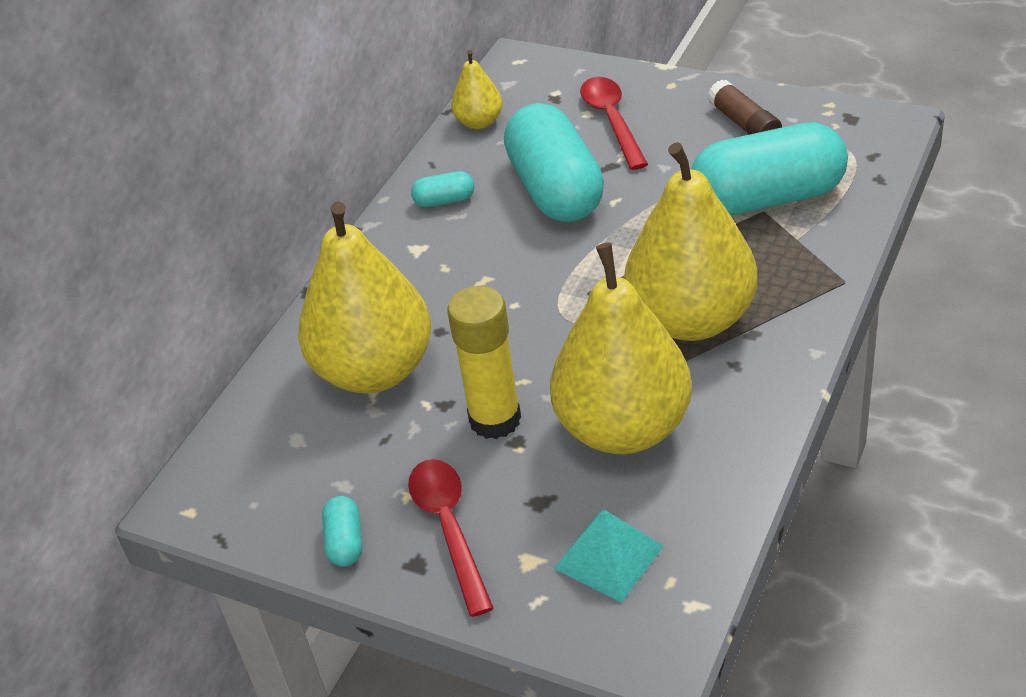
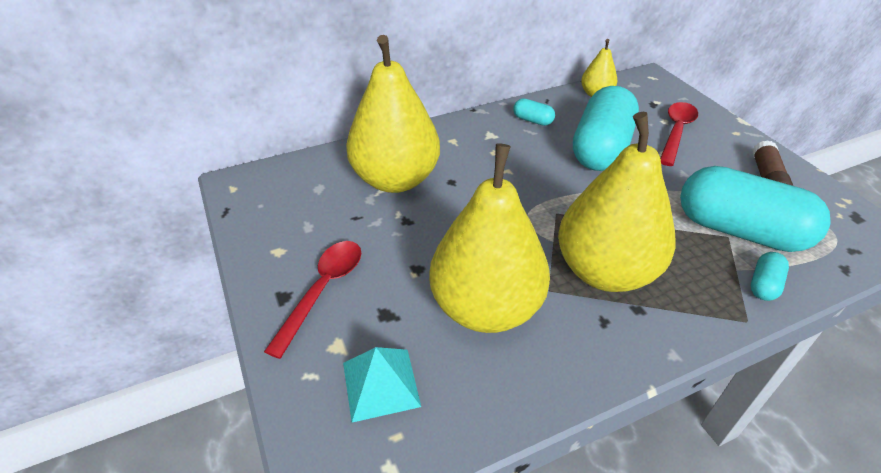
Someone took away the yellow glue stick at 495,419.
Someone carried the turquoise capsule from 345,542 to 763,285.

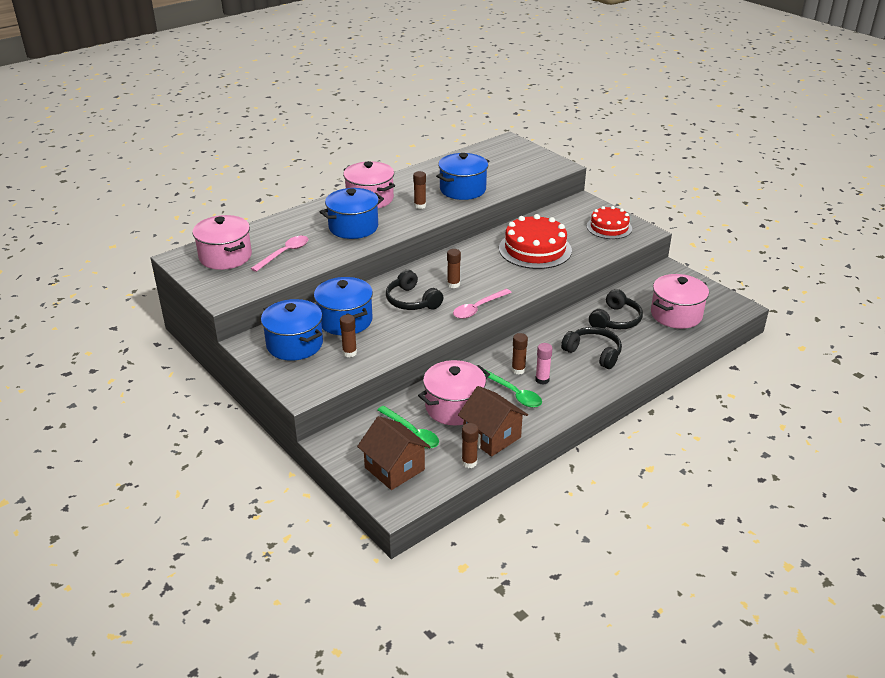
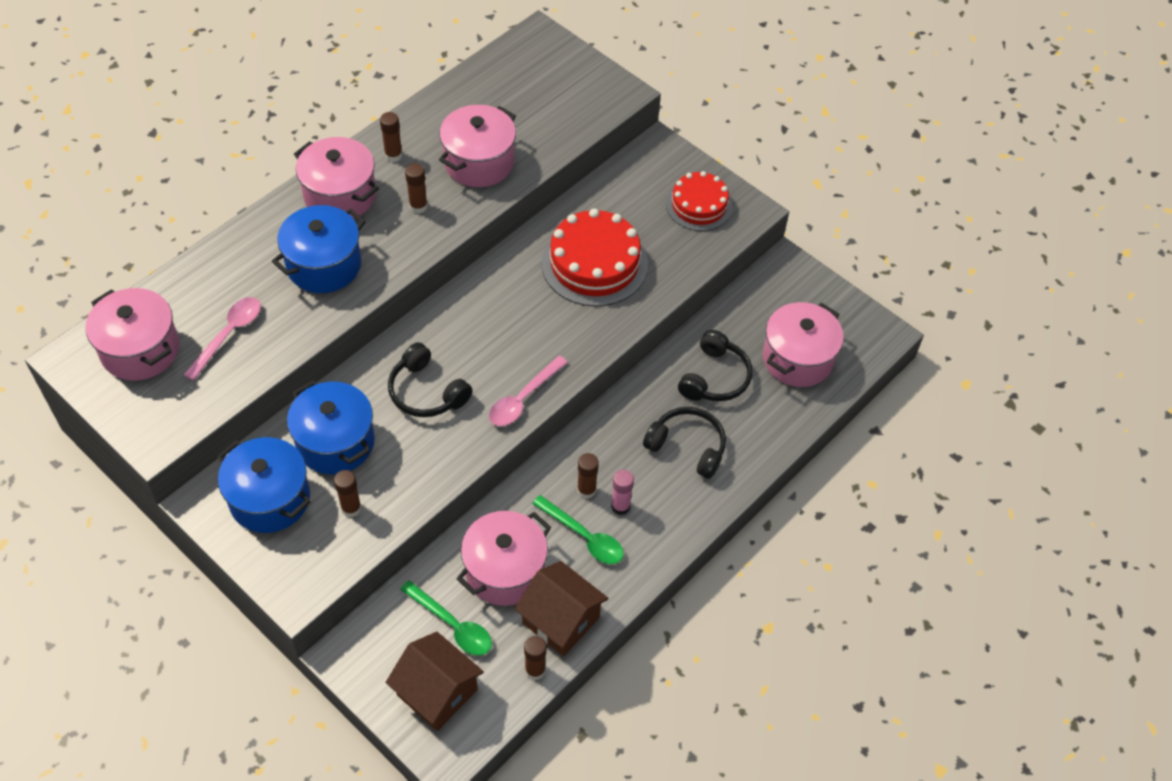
Someone carried the brown glue stick from 453,284 to 393,155.
Someone repainted the blue pot at 462,190, which became the pink pot at 479,162.

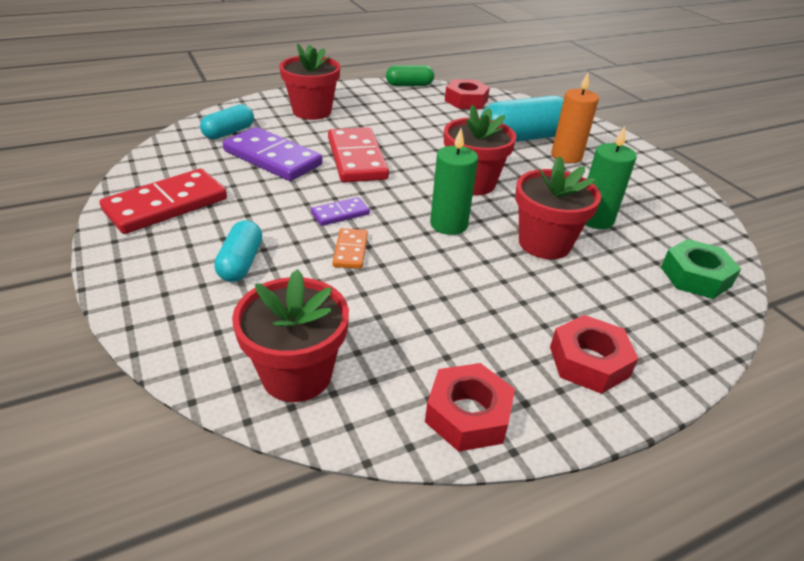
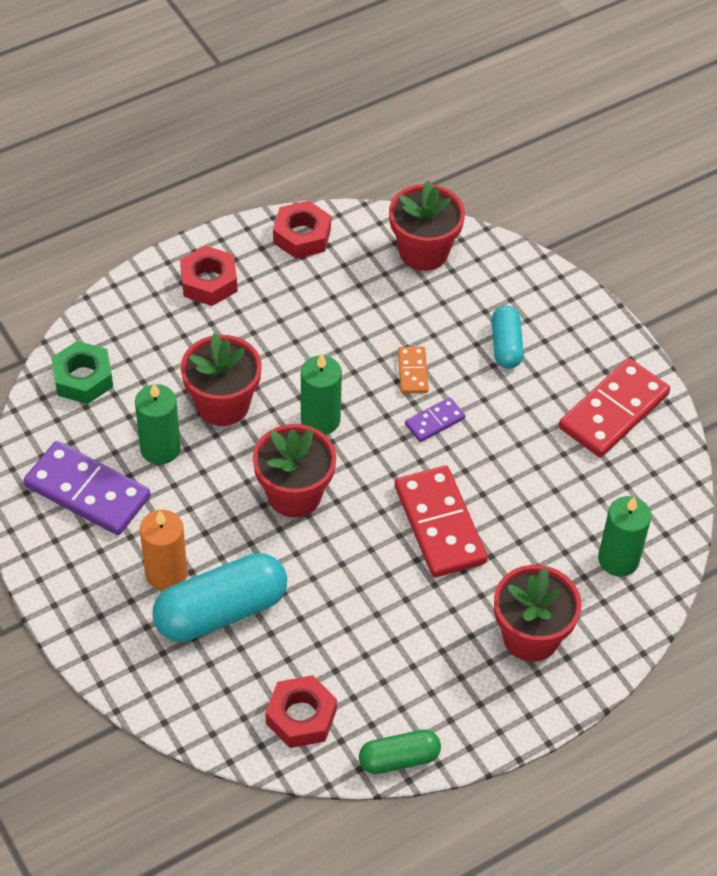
Someone carried the purple domino from 272,158 to 87,491.
Someone swapped the turquoise capsule at 229,132 for the green candle at 618,559.

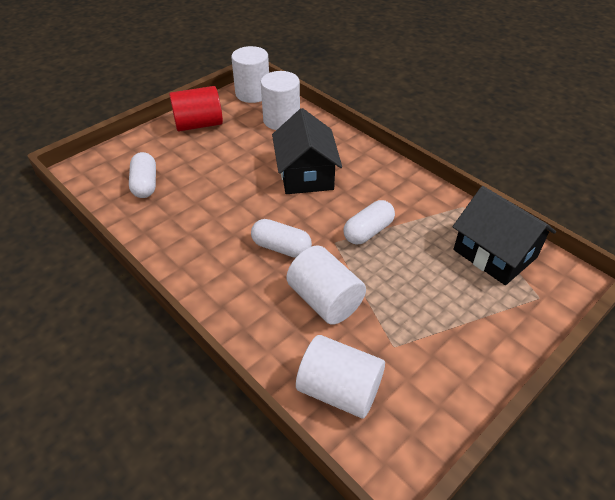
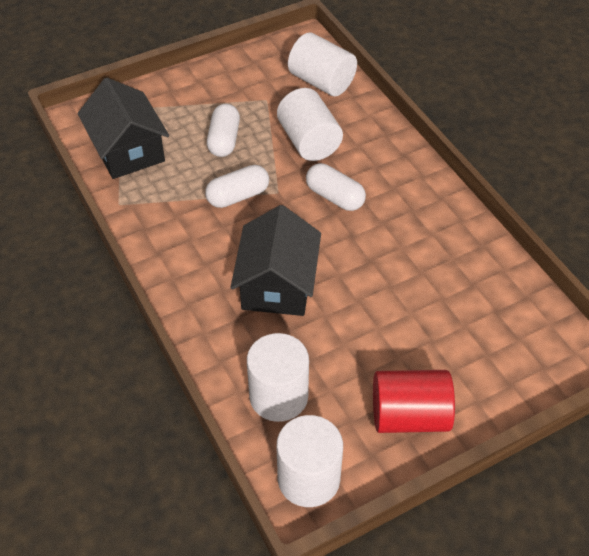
Someone carried the white capsule from 145,184 to 224,140.

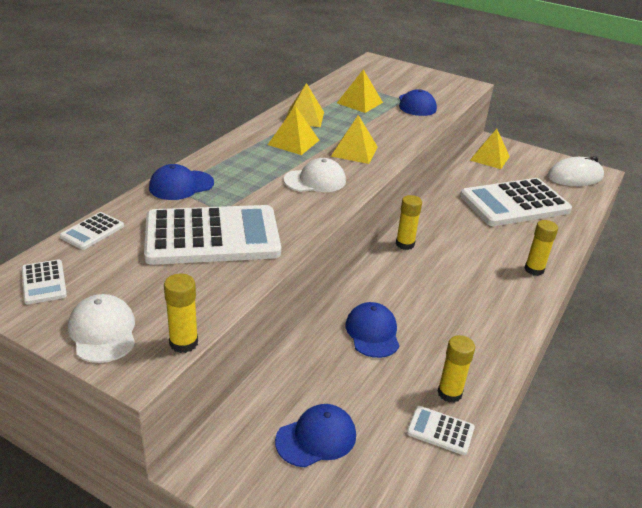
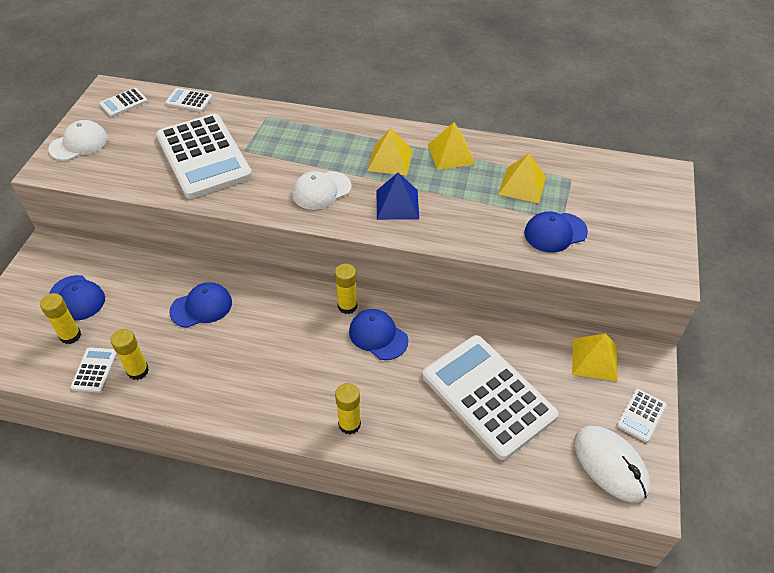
Someone put down the white calculator at 641,415.
Someone carried the blue cap from 181,185 to 378,336.
Someone carried the yellow glue stick from 183,343 to 70,336.
Someone repainted the yellow pyramid at 354,151, which became the blue pyramid at 397,204.
Someone rotated the white cap at 315,180 by 90 degrees clockwise.

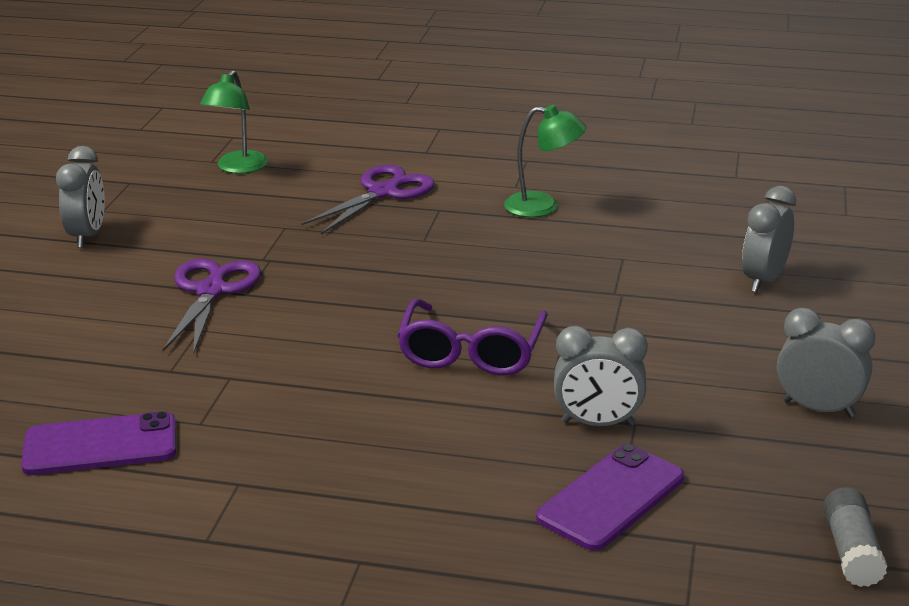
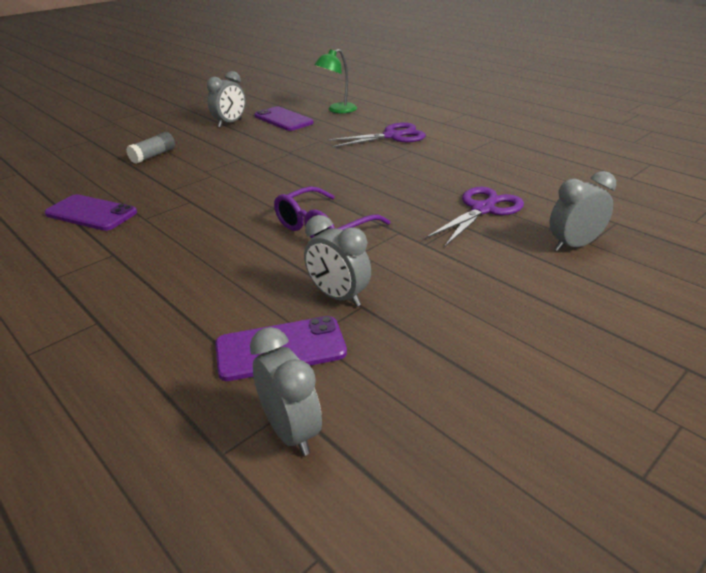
Someone took away the green lamp at 543,206.
Someone put down the purple phone at 283,119.
Someone carried the purple scissors from 212,291 to 483,209.
Someone carried the grey clock from 818,409 to 291,431.
Someone carried the grey glue stick from 851,551 to 153,156.

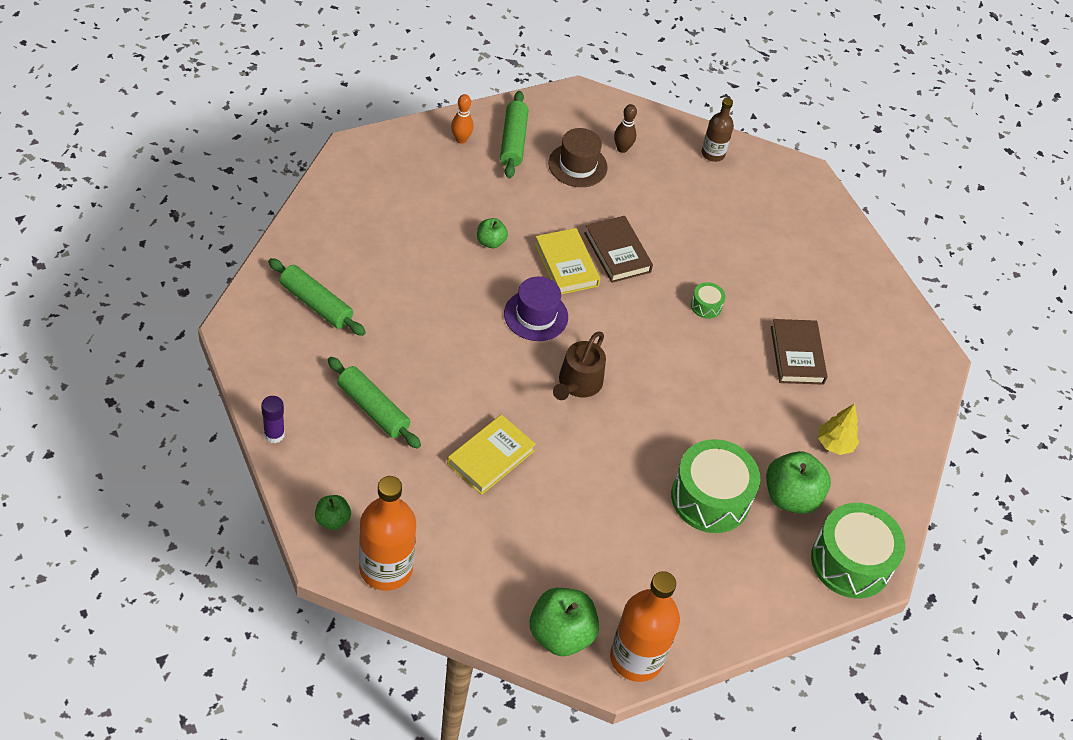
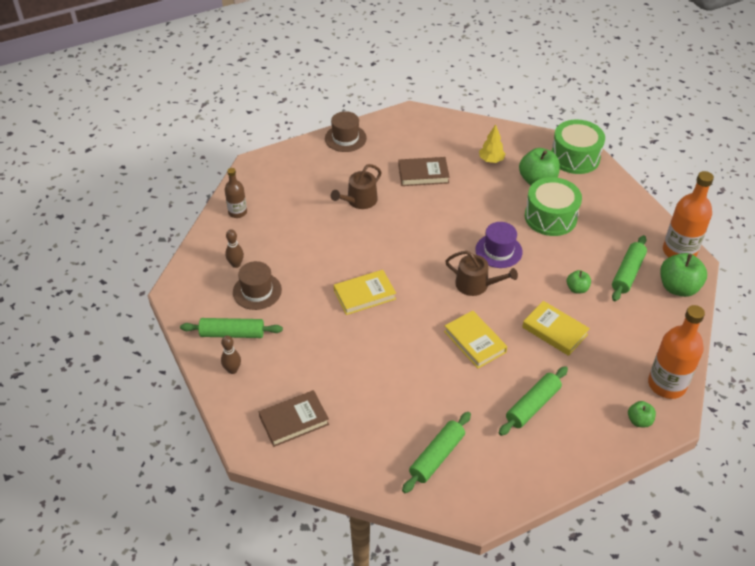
Someone took away the purple glue stick at 274,434.
Someone took away the green drum at 706,306.
Someone put down the brown hat at 345,138.
Someone put down the brown watering can at 359,201.
Someone put down the yellow book at 474,342.
Someone put down the green rolling pin at 627,273.
Someone carried the green apple from 490,242 to 577,289.
Someone carried the purple hat from 536,315 to 498,251.
Someone carried the brown book from 617,252 to 294,421.
Someone repainted the orange bowling pin at 461,139, which became the brown bowling pin at 232,370.

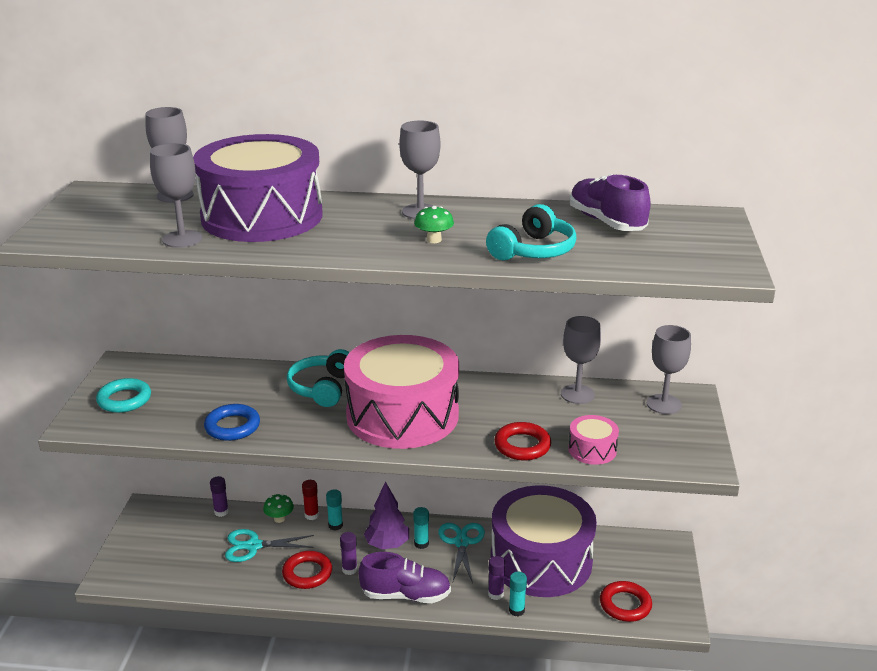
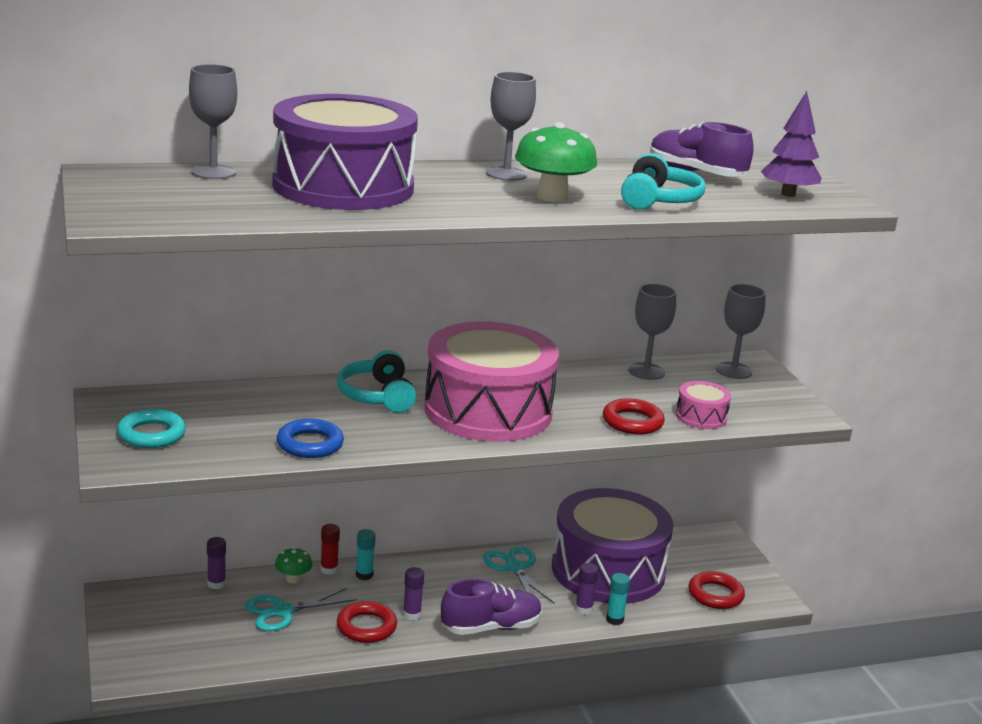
Someone took away the grey goblet at 182,239.
Someone took away the turquoise glue stick at 421,544.
Someone carried the purple tree from 387,545 to 788,194.
Someone scaled the green mushroom at 434,240 by 1.90.

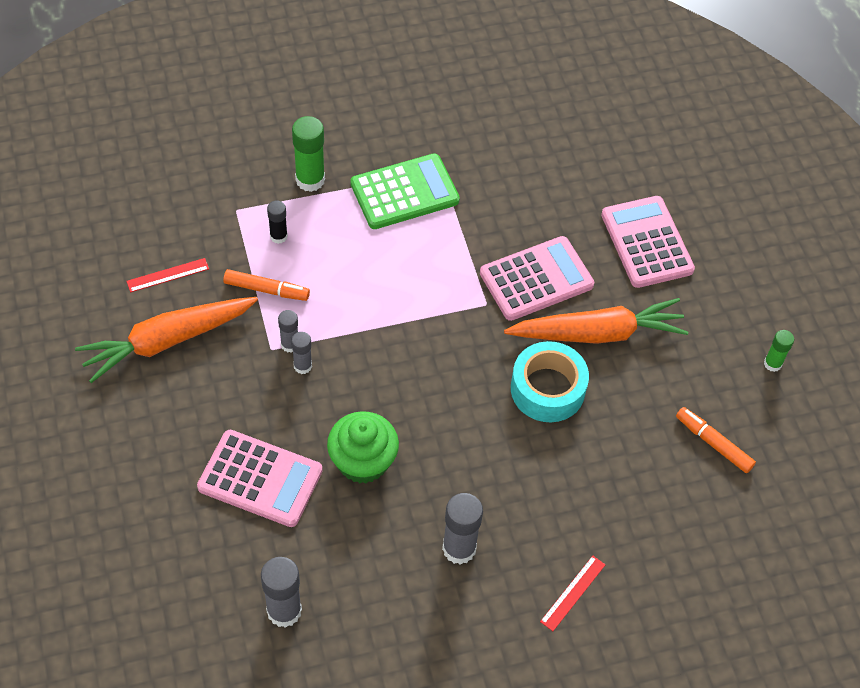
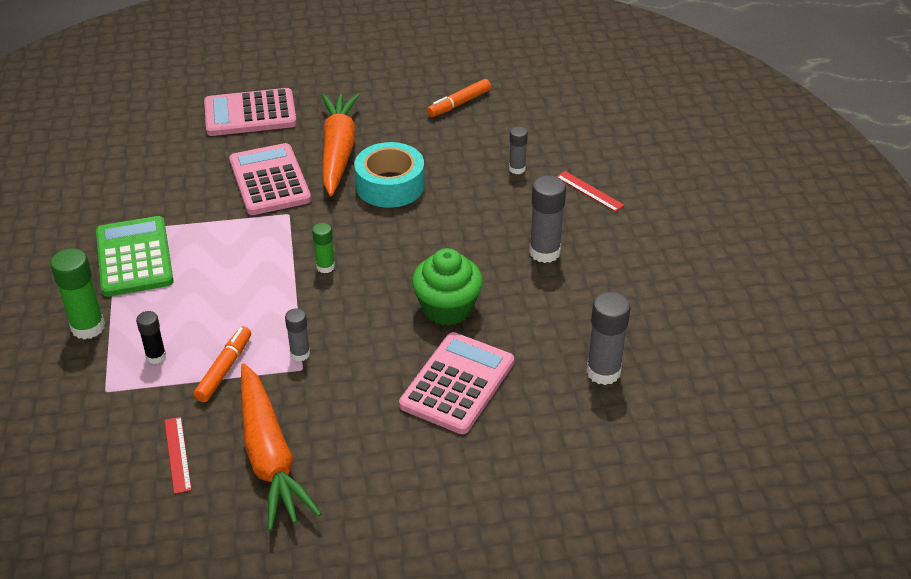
Someone carried the grey glue stick from 302,366 to 517,169.
Someone carried the green glue stick from 772,364 to 325,267.

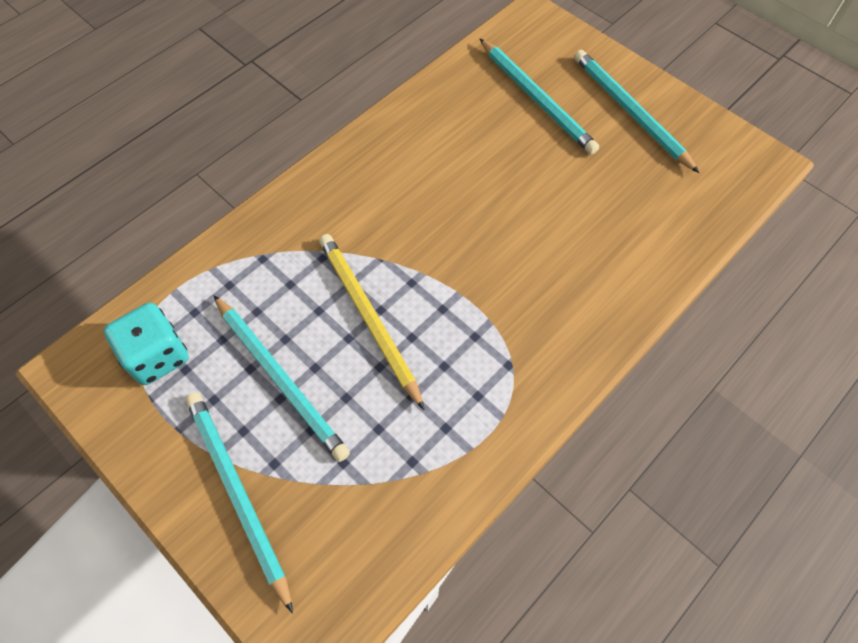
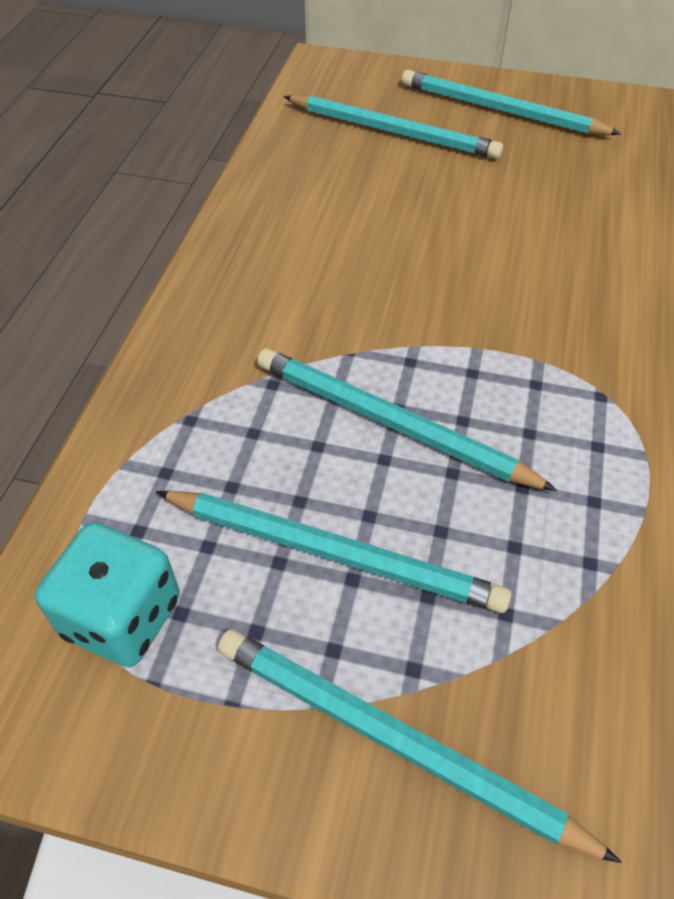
Someone repainted the yellow pencil at 368,317, which became the turquoise pencil at 391,423.

